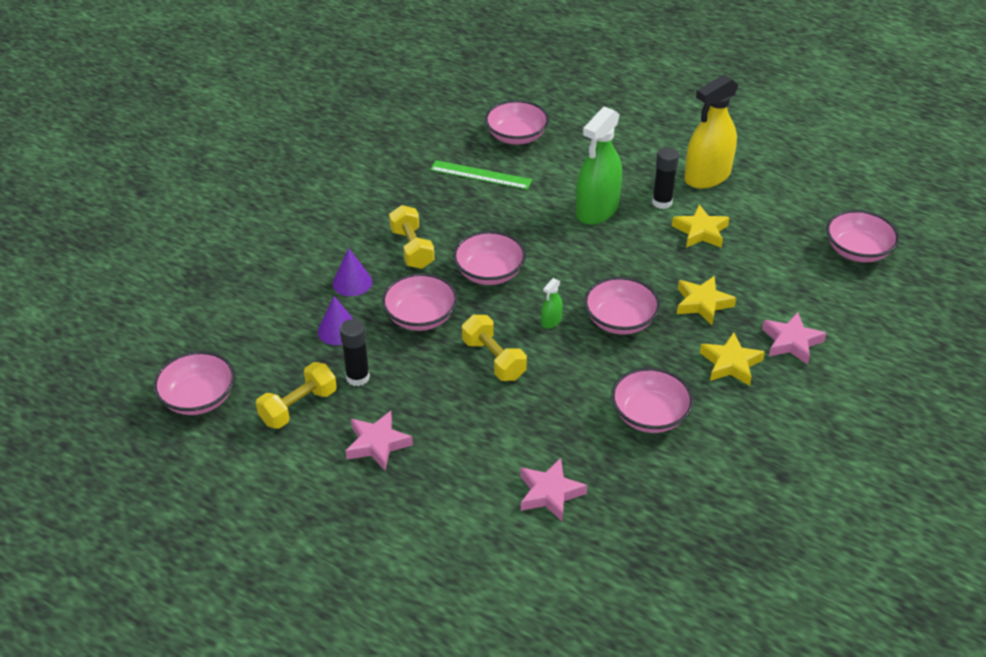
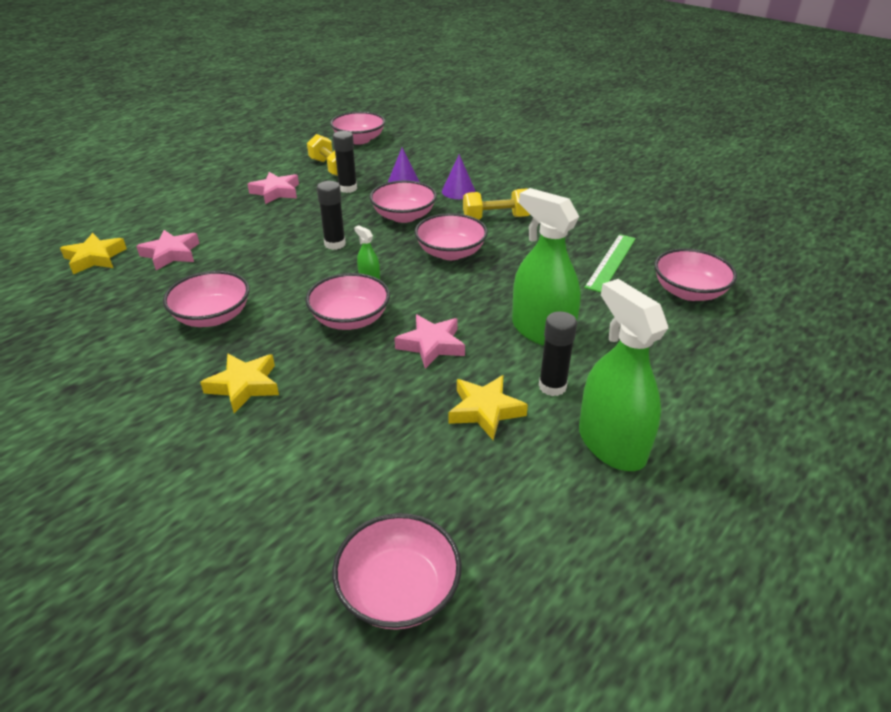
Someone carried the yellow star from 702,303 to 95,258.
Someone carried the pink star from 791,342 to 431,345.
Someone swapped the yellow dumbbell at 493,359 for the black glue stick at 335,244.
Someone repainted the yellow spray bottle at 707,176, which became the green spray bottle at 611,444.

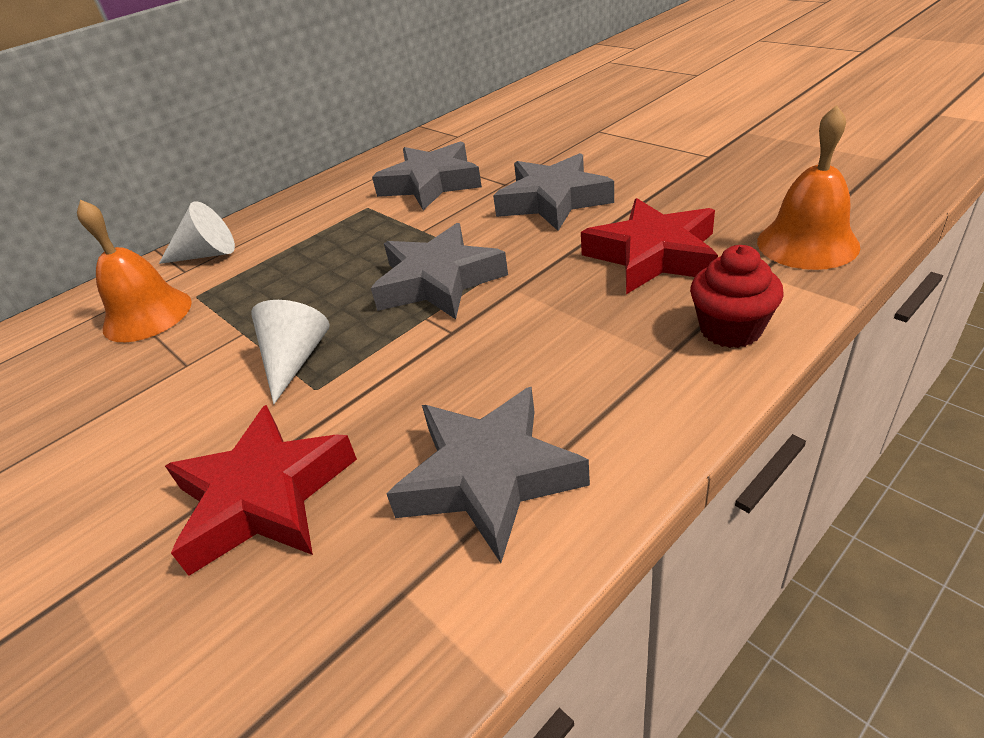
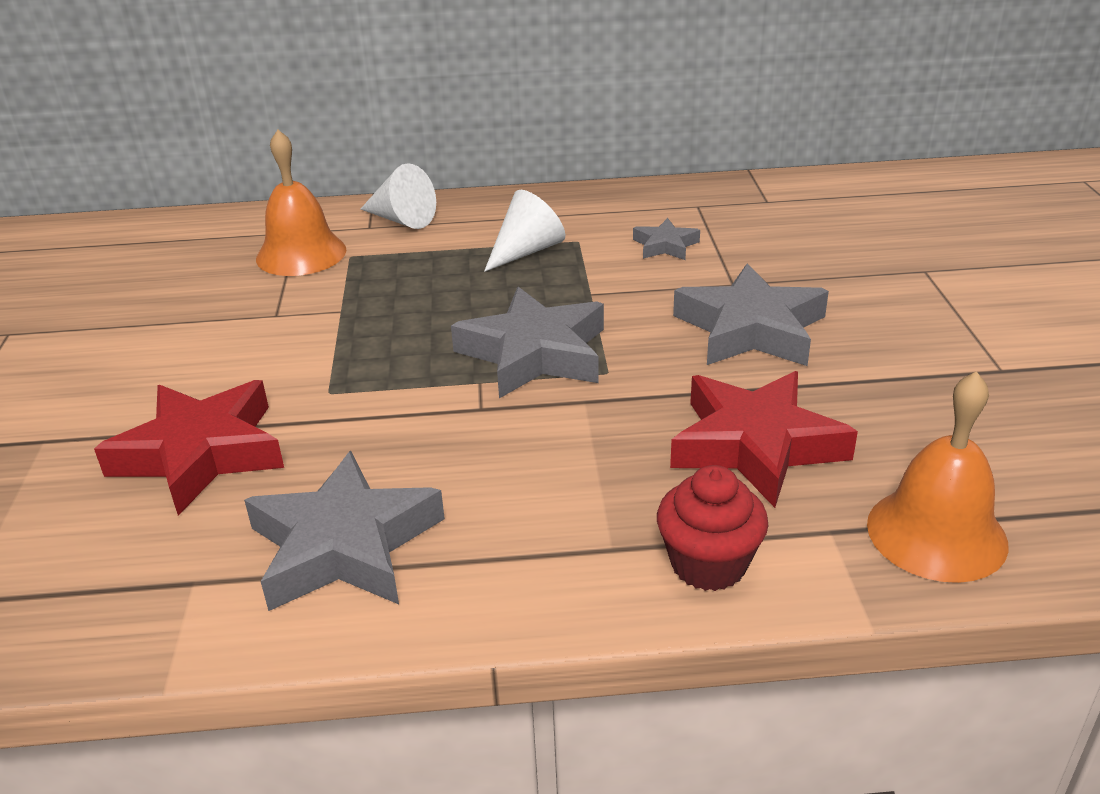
Someone carried the white cone from 295,360 to 526,251.
Someone scaled the grey star at 431,184 by 0.50.

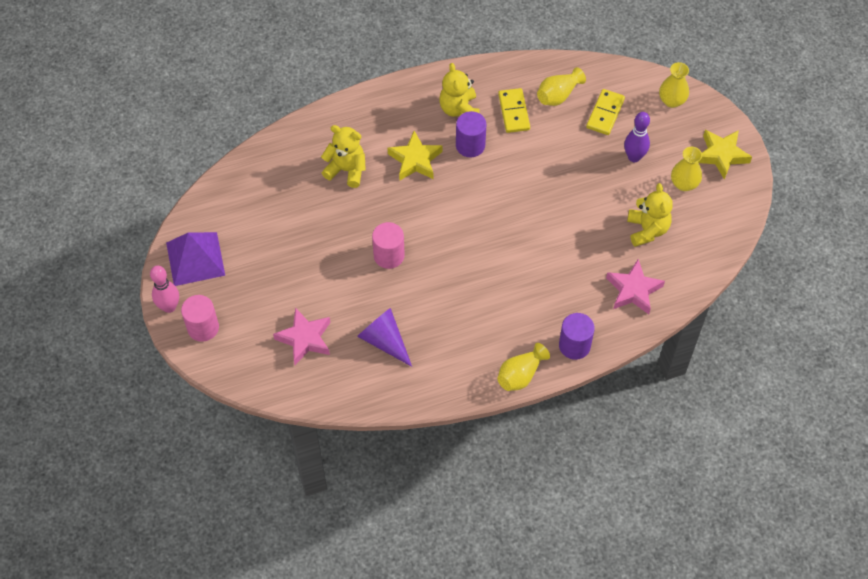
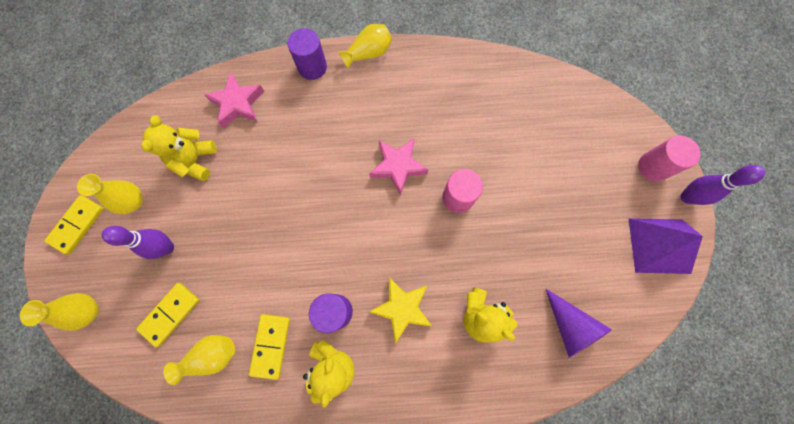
Someone carried the pink star from 305,339 to 398,166.
Someone carried the purple cone from 384,340 to 569,326.
Someone swapped the yellow star at 721,155 for the yellow domino at 77,225.
Someone repainted the pink bowling pin at 169,307, which became the purple bowling pin at 686,197.

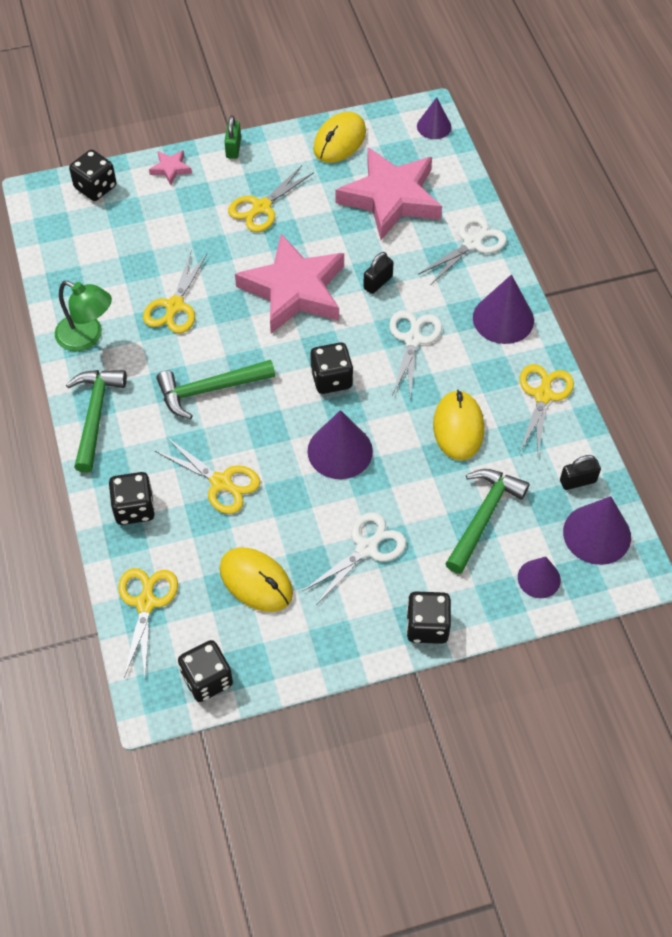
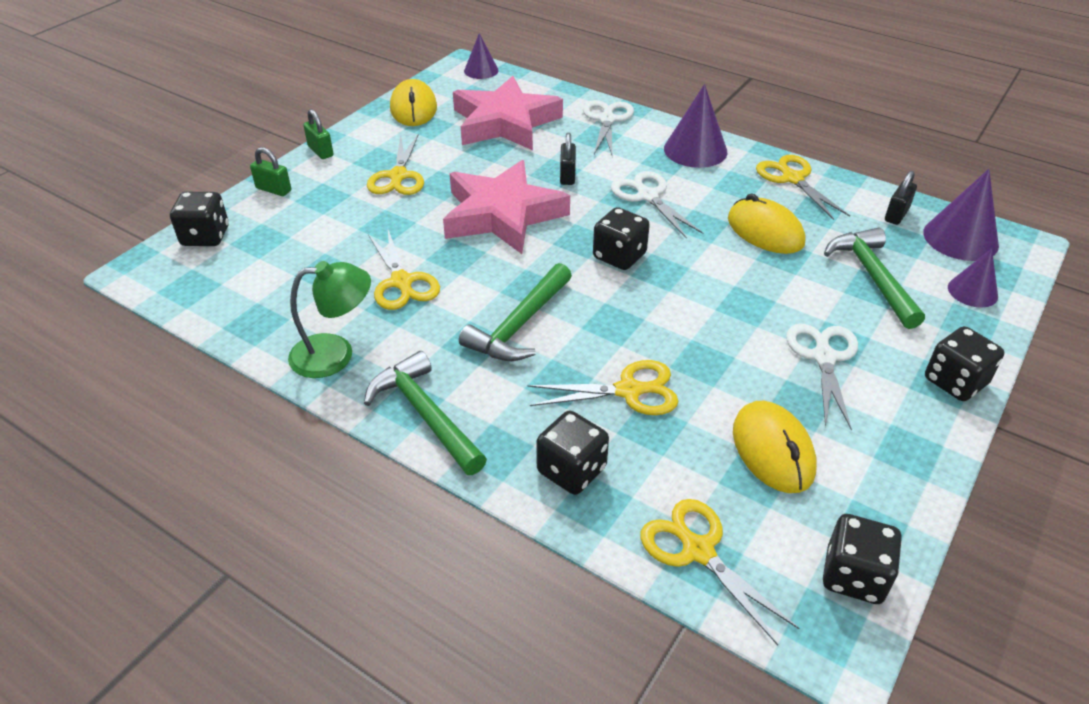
Someone took away the purple cone at 340,451.
Someone swapped the pink star at 171,169 for the green padlock at 273,189.
Someone rotated the yellow mouse at 256,581 by 75 degrees clockwise.

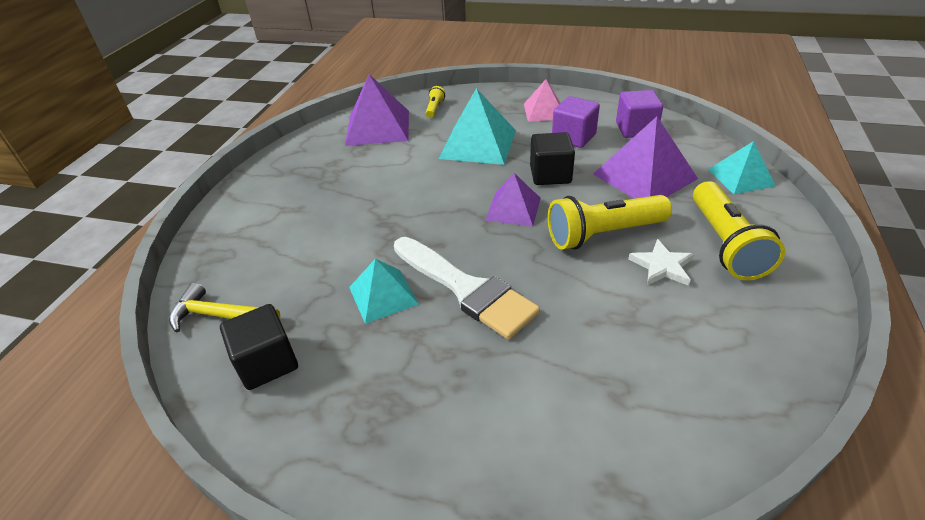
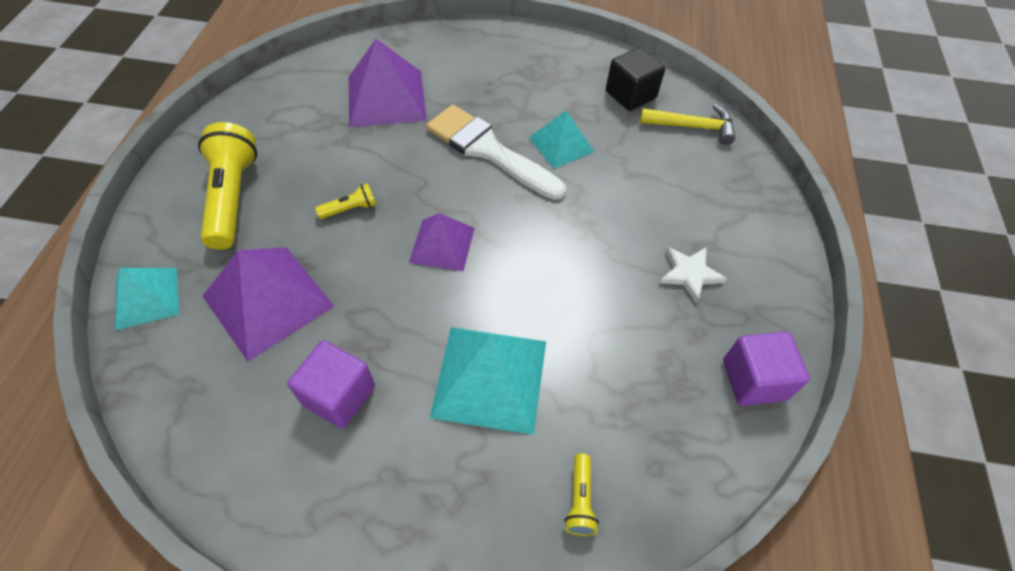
Someone took away the pink pyramid at 544,111.
Someone took away the black cube at 550,175.
Someone carried the purple pyramid from 378,127 to 386,98.
Someone carried the purple cube from 635,129 to 753,380.
Someone carried the white star from 662,266 to 689,274.
Someone scaled the yellow flashlight at 603,234 by 0.46.

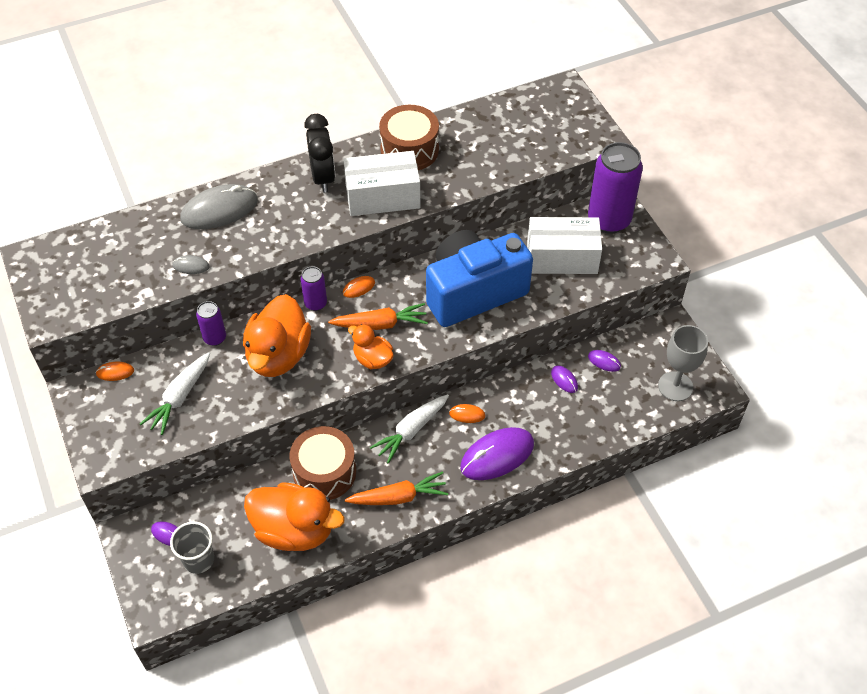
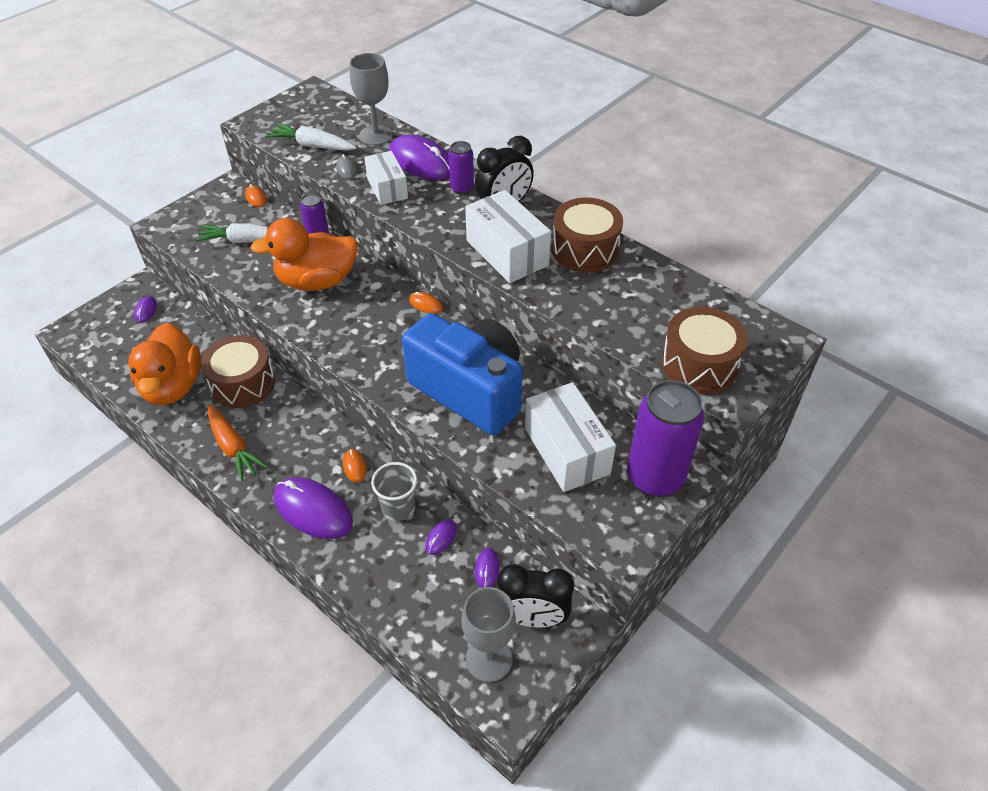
Someone took away the orange carrot at 380,324.
Someone took away the orange duck at 372,359.
Someone put down the grey goblet at 376,135.
Someone put down the white box at 387,188.
Someone put down the black clock at 532,618.
Someone put down the brown drum at 699,365.
Someone carried the grey cup from 198,560 to 398,507.
Someone carried the purple can from 315,303 to 462,188.
Someone carried the white carrot from 411,431 to 312,146.
Someone repainted the grey mouse at 219,210, which became the purple mouse at 421,162.

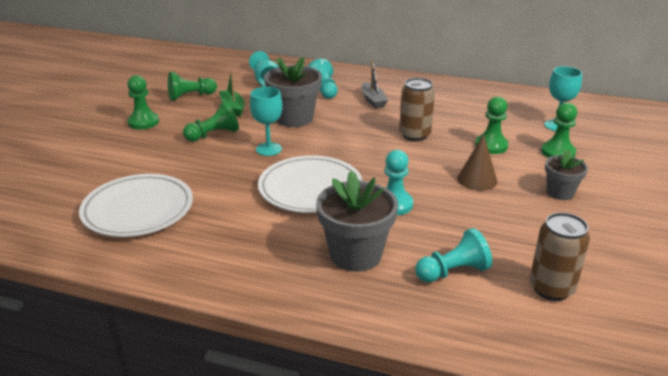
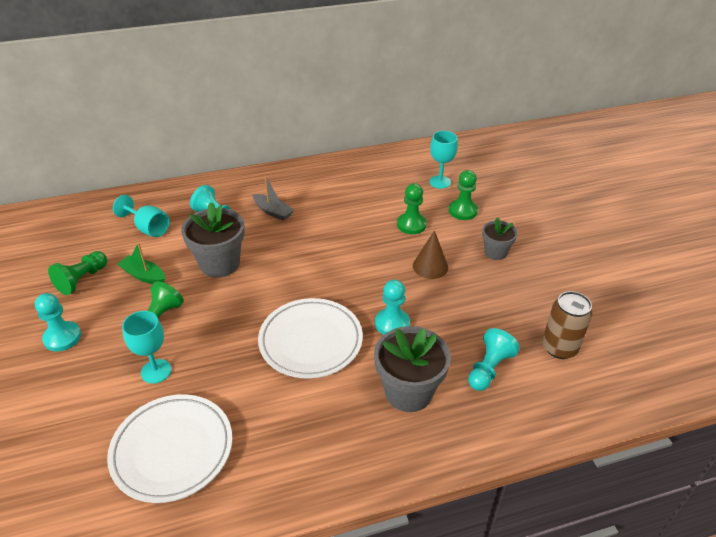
Someone took away the brown can at 414,135.
Someone carried the turquoise goblet from 268,149 to 156,371.
Someone repainted the green pawn at 143,122, which became the turquoise pawn at 62,337.

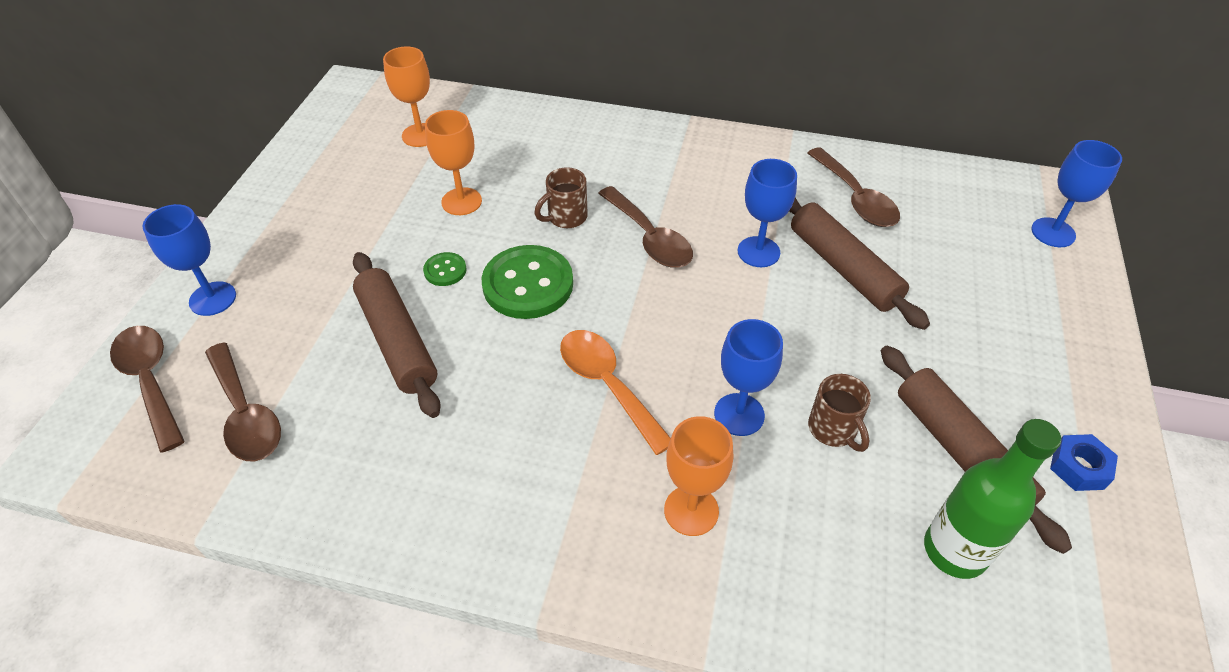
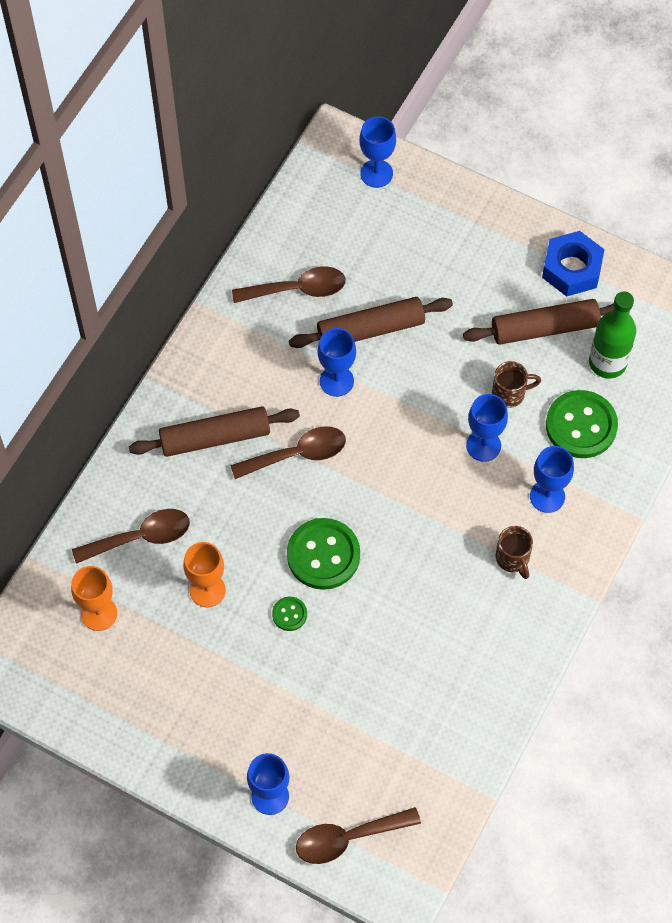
Someone took away the orange spoon at 608,385.
Someone put down the green button at 581,425.
Someone carried the brown spoon from 245,413 to 140,537.
Someone carried the brown rolling pin from 397,341 to 215,437.
Someone carried the brown mug from 566,217 to 513,558.
Someone repainted the orange goblet at 691,510, which became the blue goblet at 547,496.
Someone scaled the blue nut at 1079,467 by 1.71.

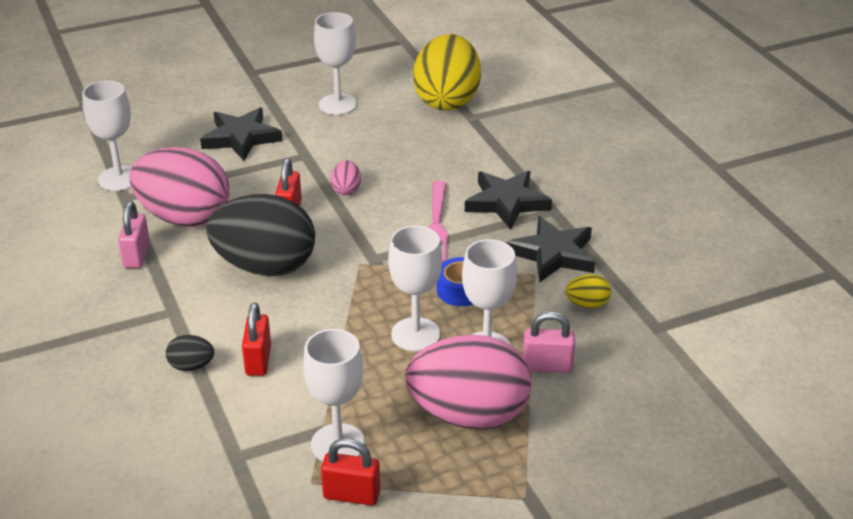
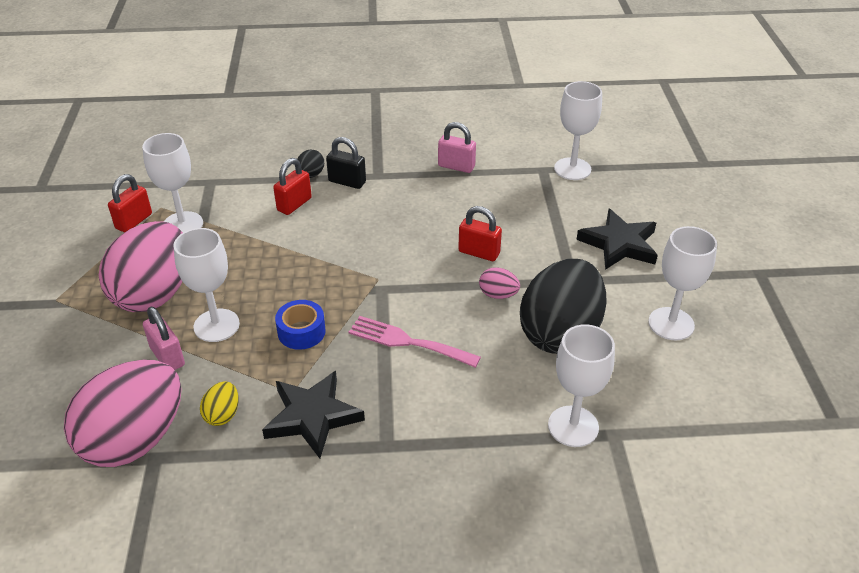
Someone took away the yellow egg at 447,101.
Someone took away the black star at 506,202.
Someone put down the black padlock at 347,182.
Someone carried the pink egg from 184,217 to 135,440.
Someone carried the black egg from 265,267 to 560,333.
Someone carried the white goblet from 415,334 to 573,426.
Someone rotated the red padlock at 258,360 by 75 degrees counterclockwise.
Someone rotated the pink padlock at 547,366 by 60 degrees counterclockwise.

